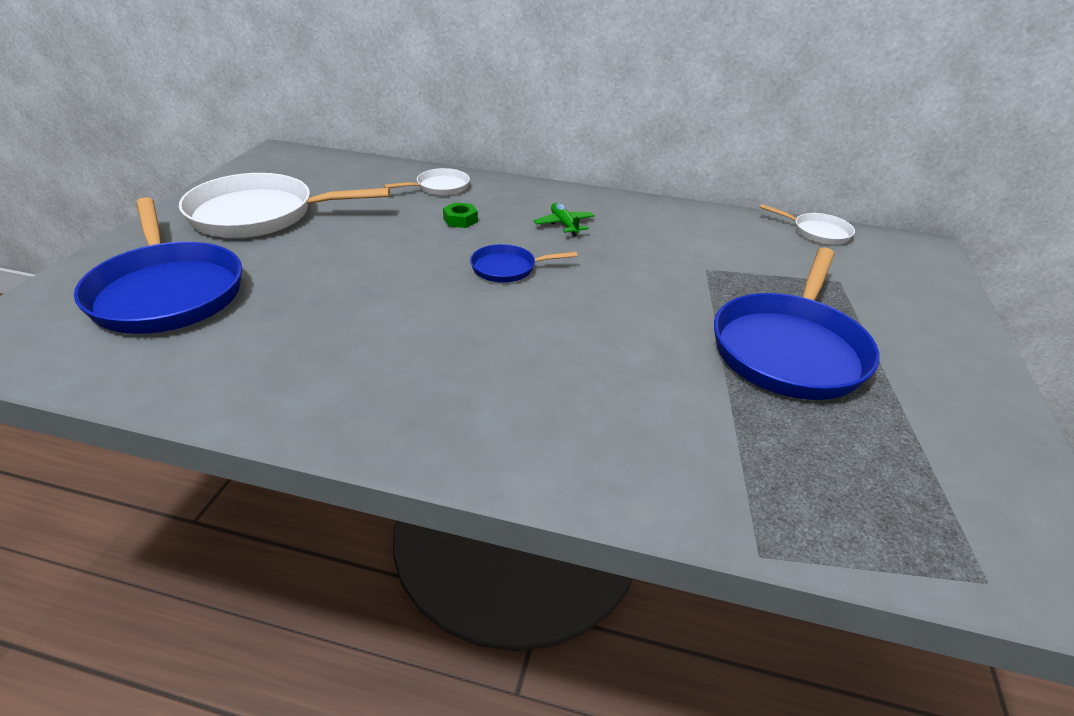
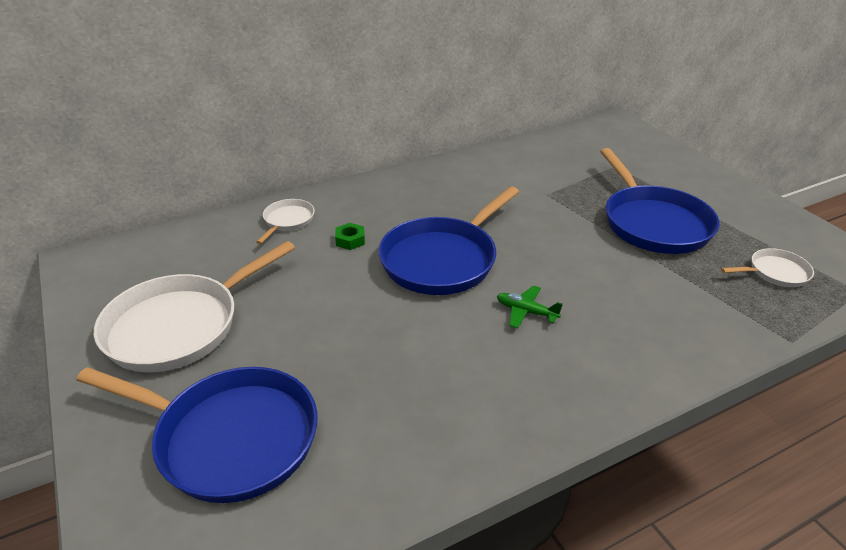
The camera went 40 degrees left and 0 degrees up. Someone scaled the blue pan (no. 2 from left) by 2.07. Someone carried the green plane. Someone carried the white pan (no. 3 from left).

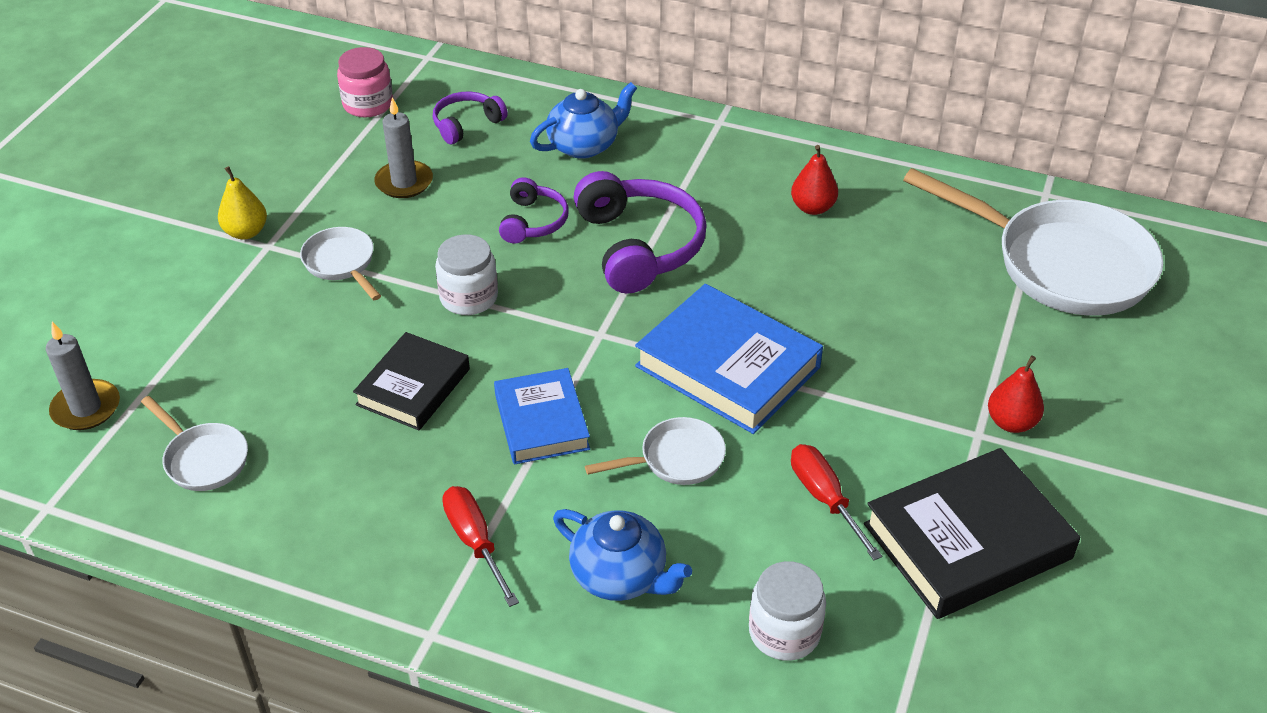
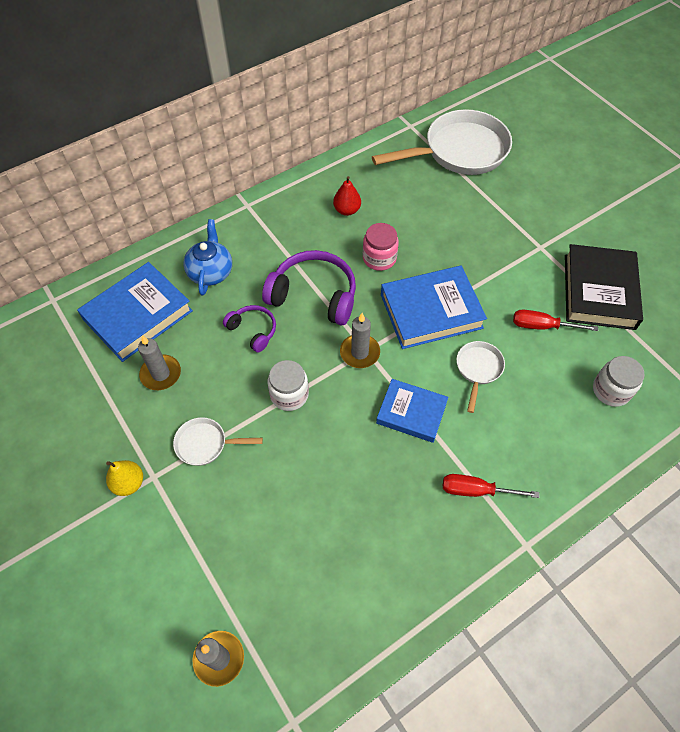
The camera went 55 degrees left and 15 degrees up. Someone took away the white pan (no. 1 from left). Someone carried the pink jar. Someone took away the black book (no. 1 from left). Someone swapped the purple headphones (no. 1 from left) for the blue book (no. 1 from left). Someone took away the blue teapot (no. 2 from left). Someone took away the red pear (no. 2 from left). Someone put down the grey candle (no. 3 from left).

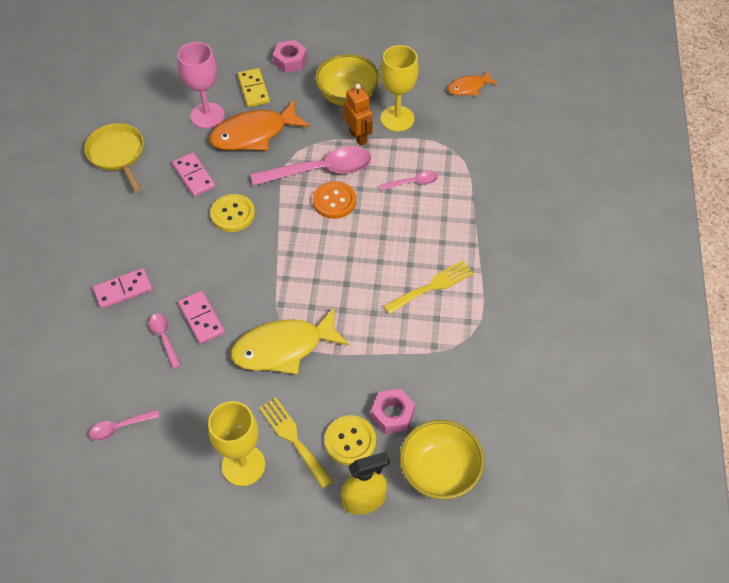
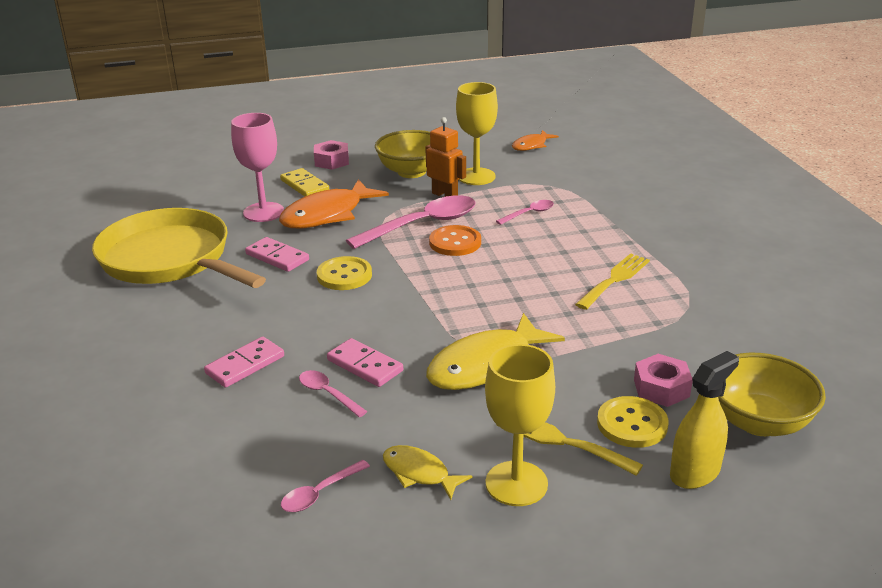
The camera went 20 degrees left and 25 degrees down. Someone scaled the yellow pan by 1.77. Someone put down the yellow fish (no. 1 from left).

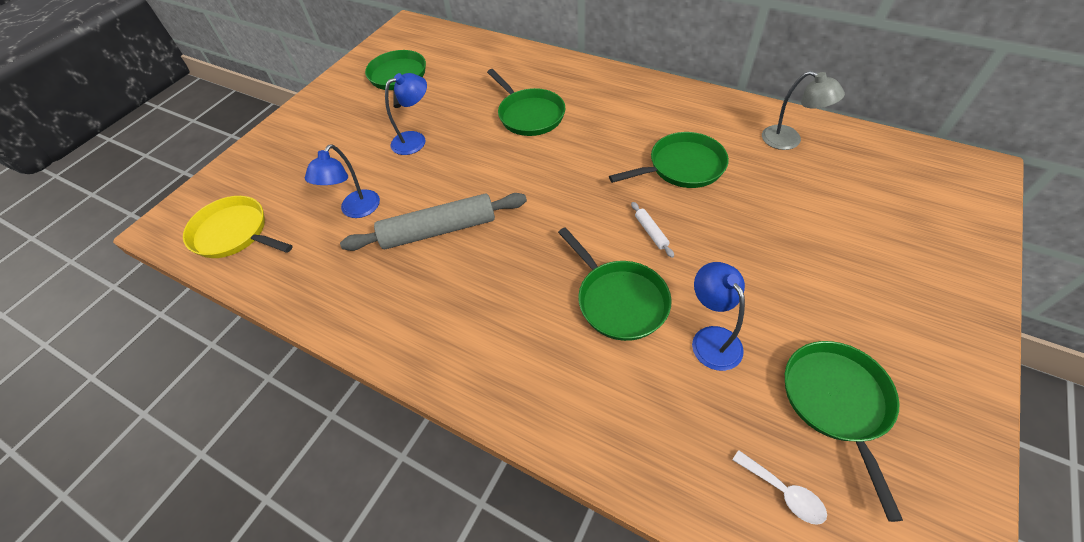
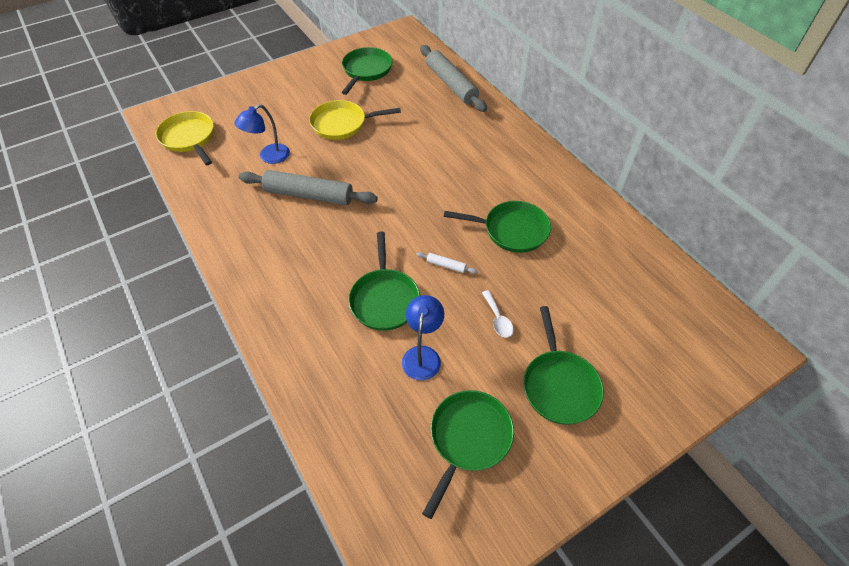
The camera went 25 degrees right and 0 degrees up. Someone swapped the blue lamp (no. 2 from left) for the yellow pan (no. 2 from left). Someone carried the green pan (no. 2 from left in the first image). Someone rotated the white rolling pin by 75 degrees counterclockwise. Someone carried the white spoon. Someone took away the grey lamp. Someone put down the grey rolling pin (no. 2 from left).

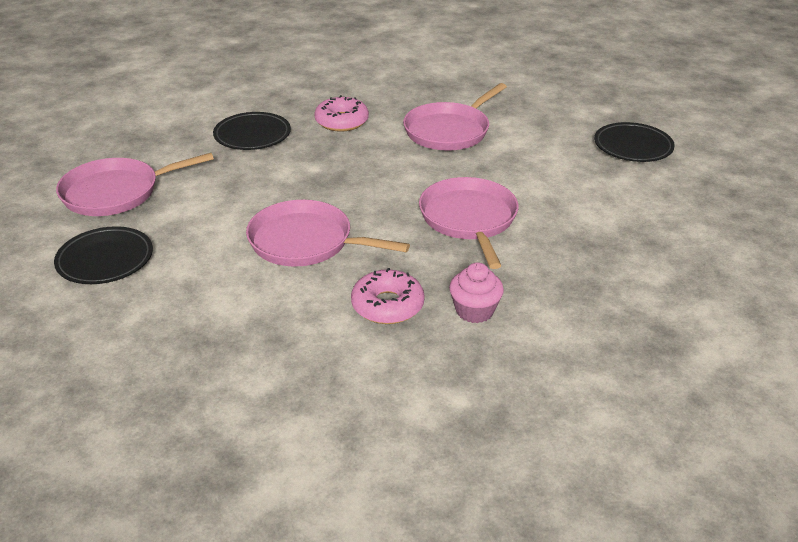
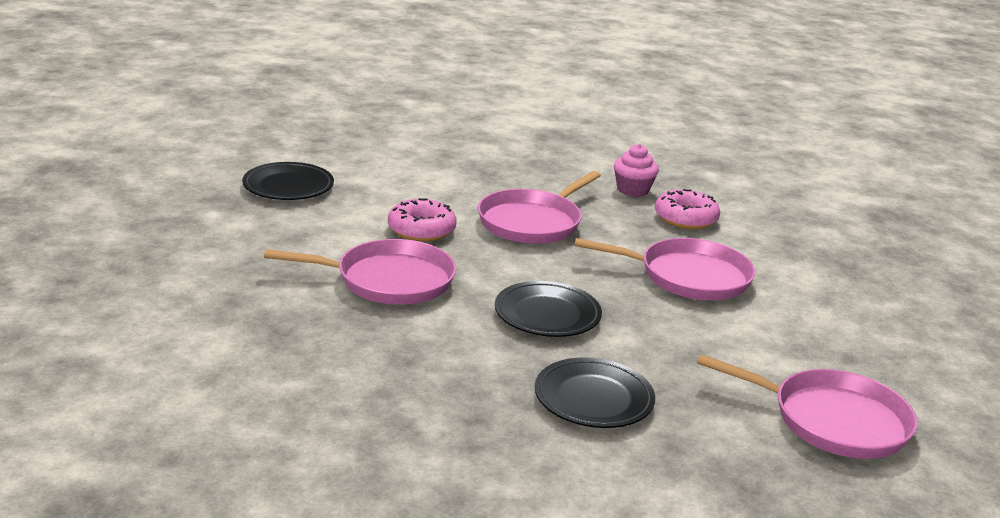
The camera went 135 degrees left and 10 degrees down. Someone carried the black plate (no. 1 from left in the first image). Someone rotated the pink pan (no. 2 from left in the first image) by 60 degrees counterclockwise. Someone carried the pink donut (no. 1 from left).

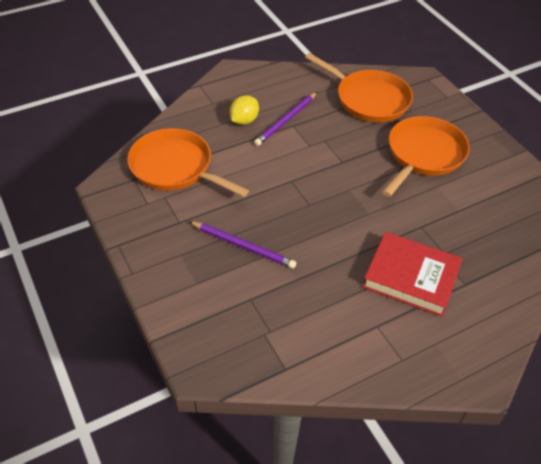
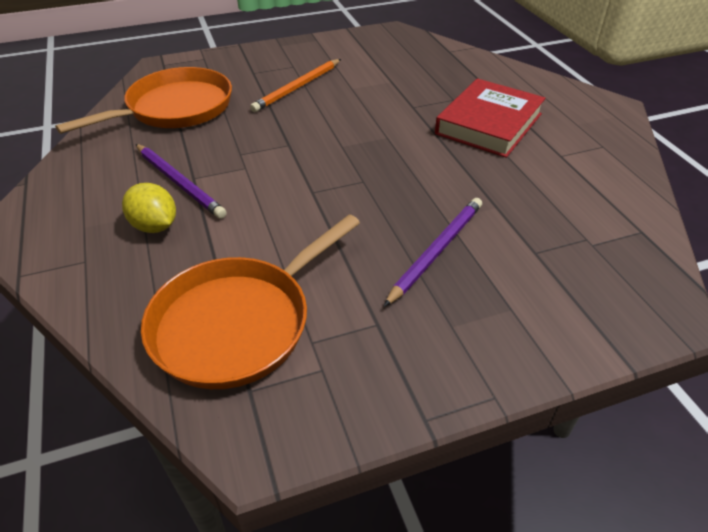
The camera went 80 degrees left and 5 degrees down. Someone swapped the orange pan (no. 3 from left) for the orange pencil.

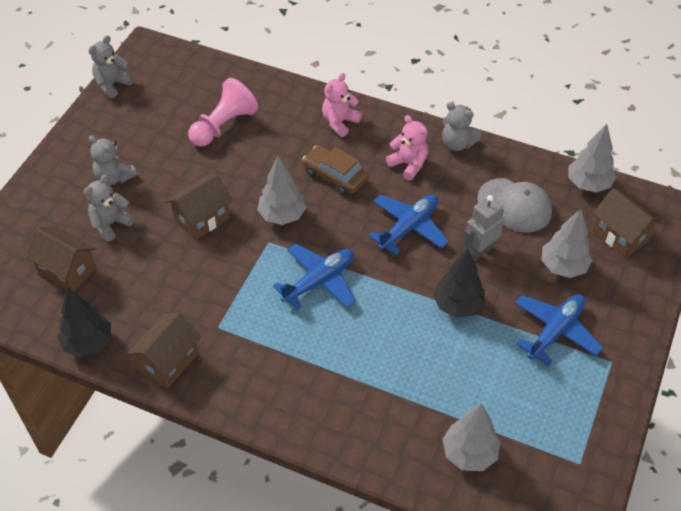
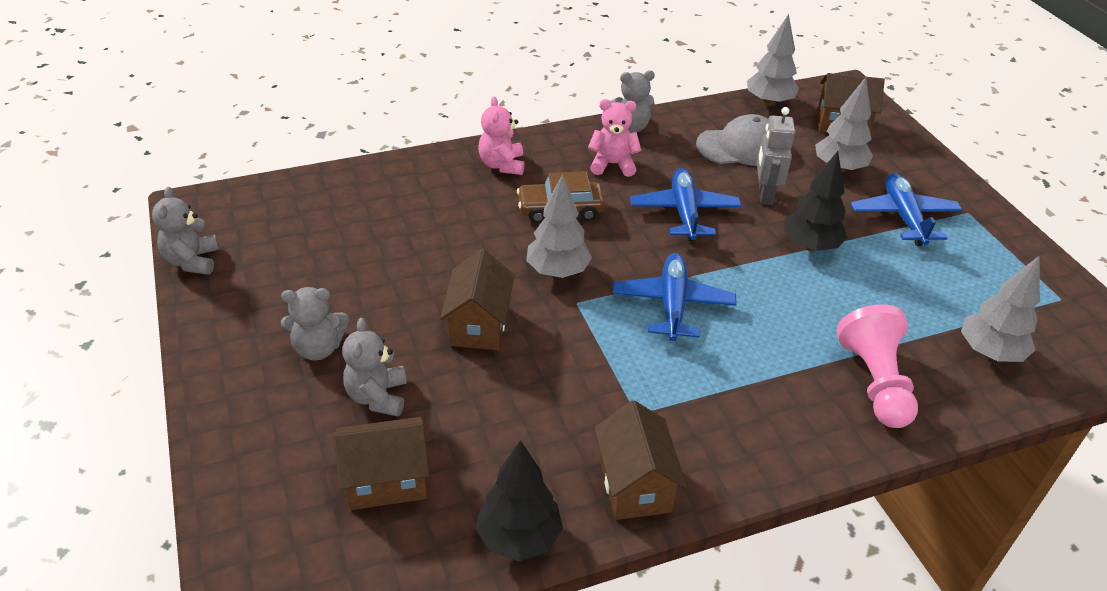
The camera went 45 degrees left and 10 degrees down. Someone carried the pink pawn.

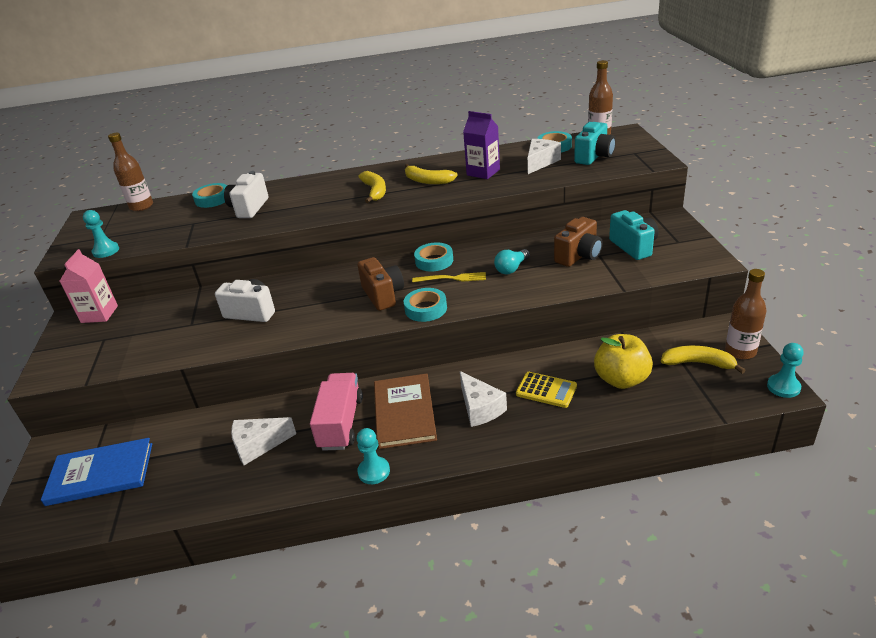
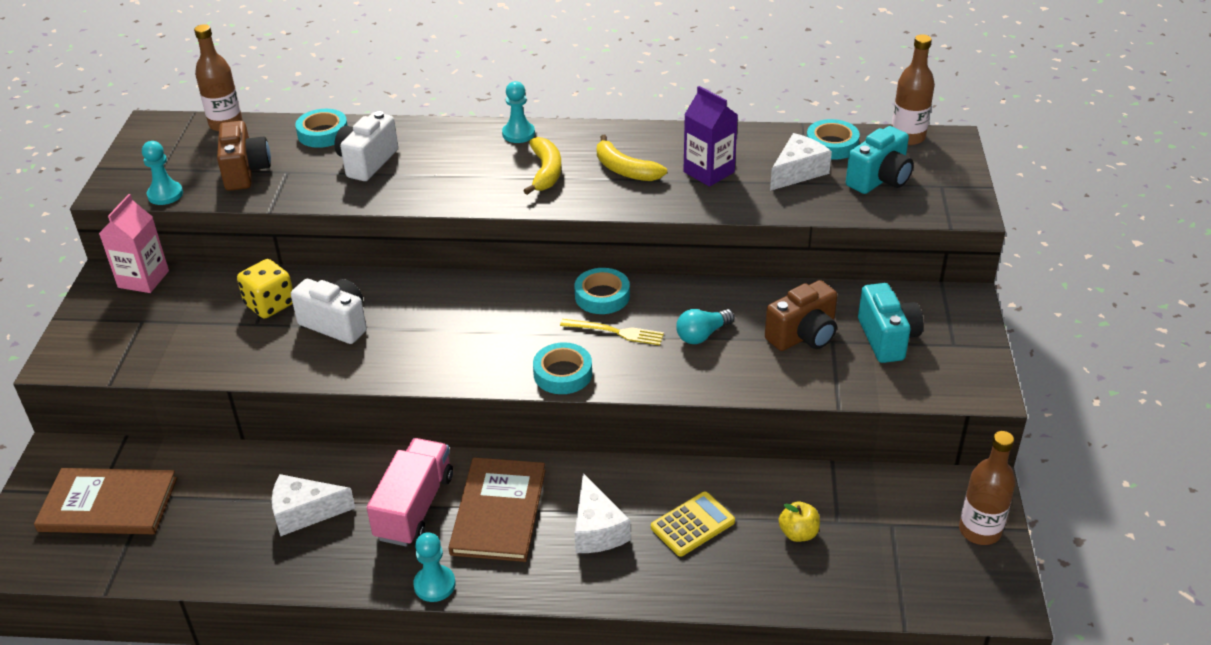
The camera went 10 degrees right and 5 degrees up. Someone repainted the blue book, which became the brown book (no. 1 from left). Someone carried the brown camera (no. 1 from left). Someone rotated the yellow calculator by 75 degrees counterclockwise. Someone scaled the yellow apple by 0.53. Someone took away the yellow banana (no. 3 from left). Someone carried the turquoise pawn (no. 3 from left). Someone put down the yellow dice.

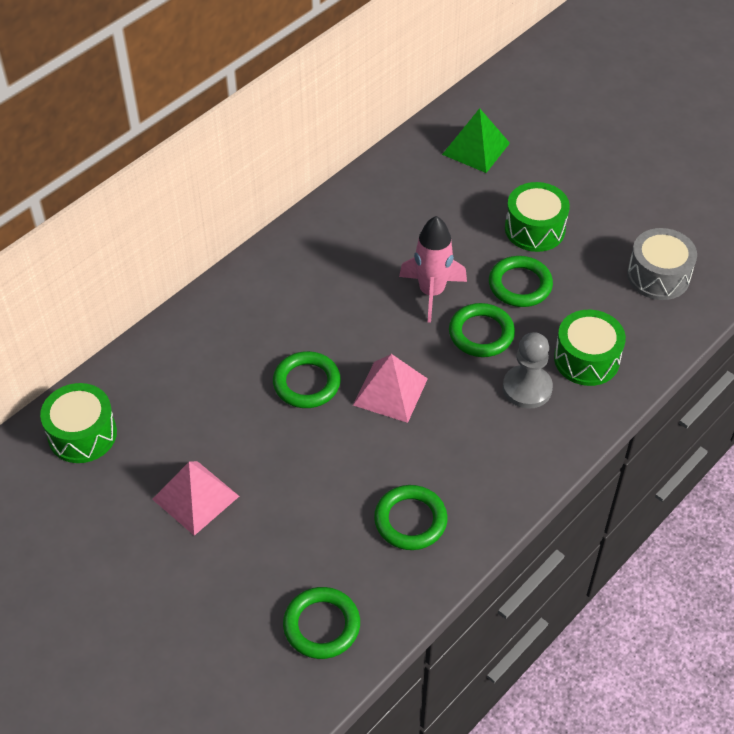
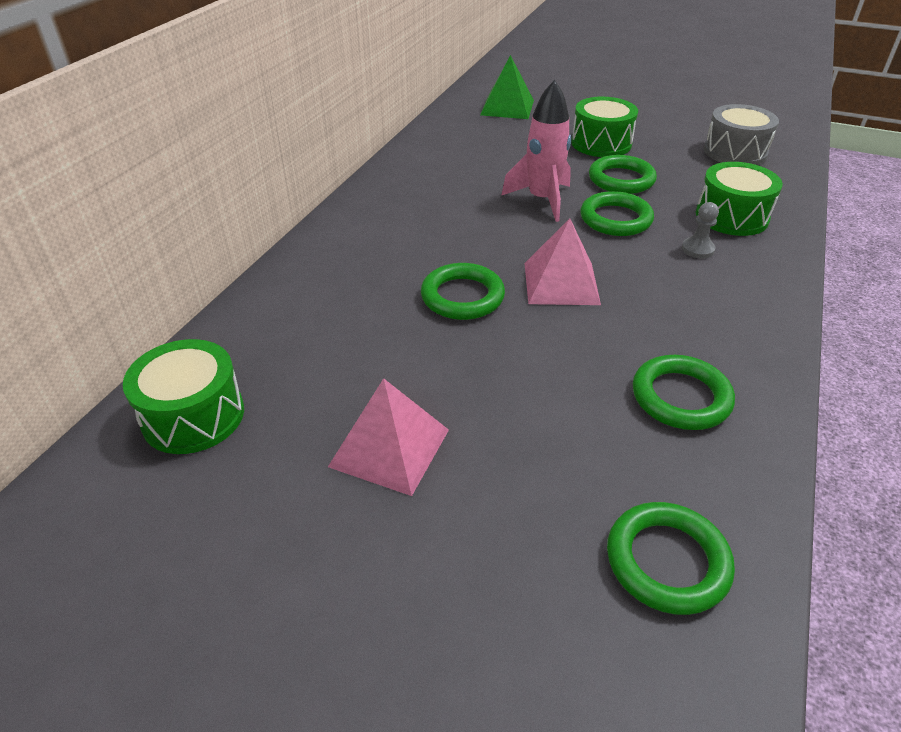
The camera went 20 degrees left and 10 degrees down. Someone scaled the grey pawn by 0.57.

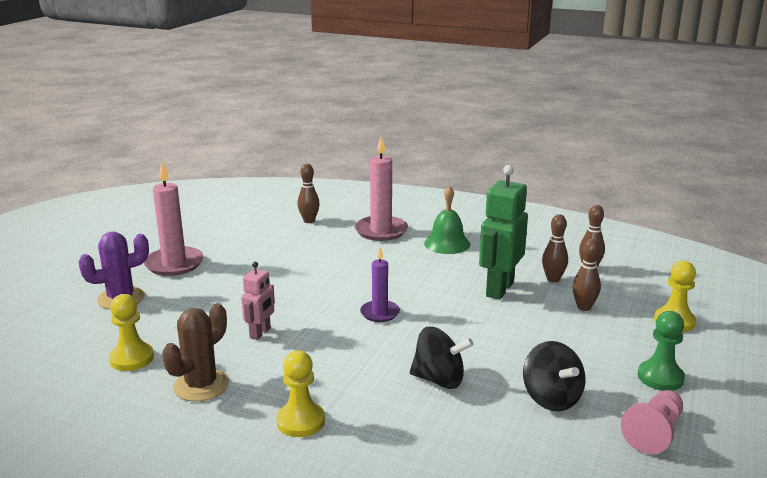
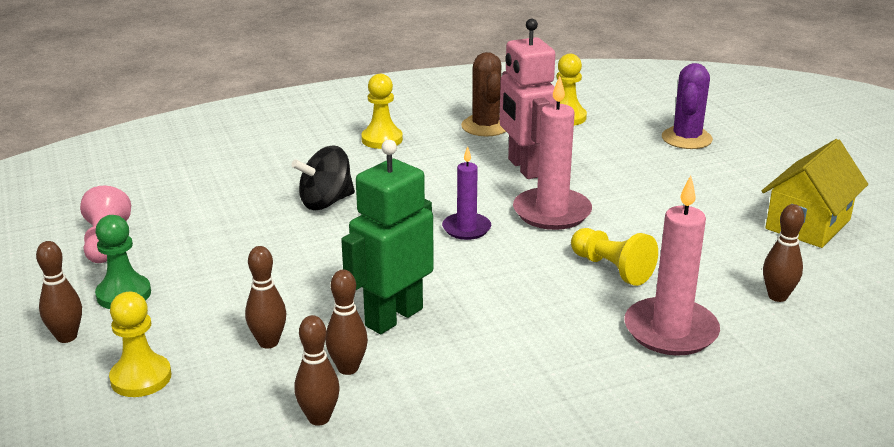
The camera went 135 degrees right and 5 degrees up. Someone carried the pink candle (no. 1 from left). Someone scaled the pink robot by 1.81. Someone took away the green bell. Someone rotated the green robot by 120 degrees counterclockwise. Someone took away the black spinning top (no. 2 from left). Someone put down the brown bowling pin (no. 1 from left). Someone put down the yellow pawn (no. 4 from left). Someone put down the yellow house.

